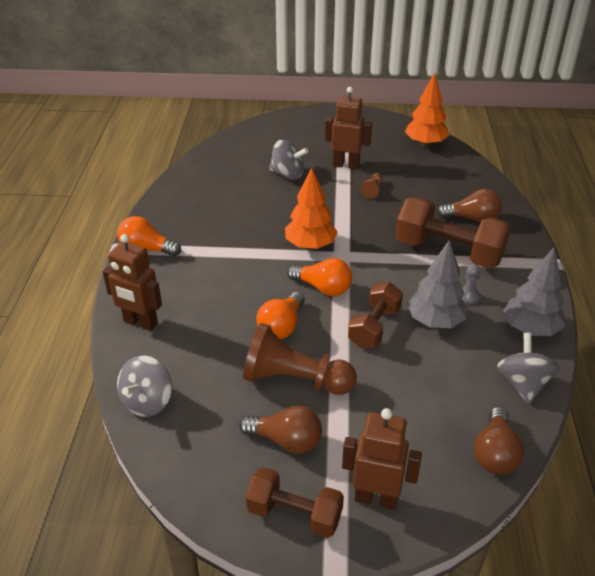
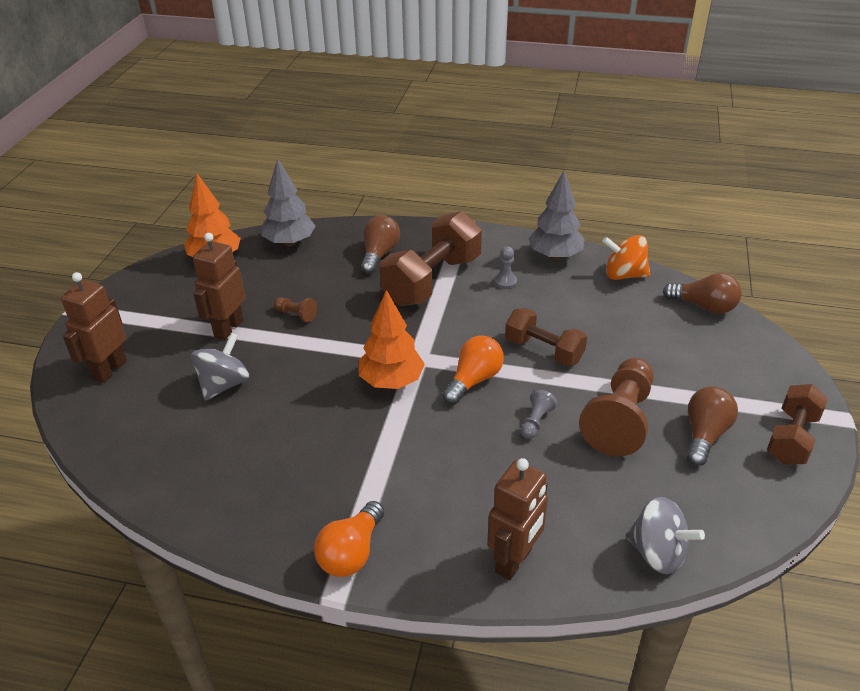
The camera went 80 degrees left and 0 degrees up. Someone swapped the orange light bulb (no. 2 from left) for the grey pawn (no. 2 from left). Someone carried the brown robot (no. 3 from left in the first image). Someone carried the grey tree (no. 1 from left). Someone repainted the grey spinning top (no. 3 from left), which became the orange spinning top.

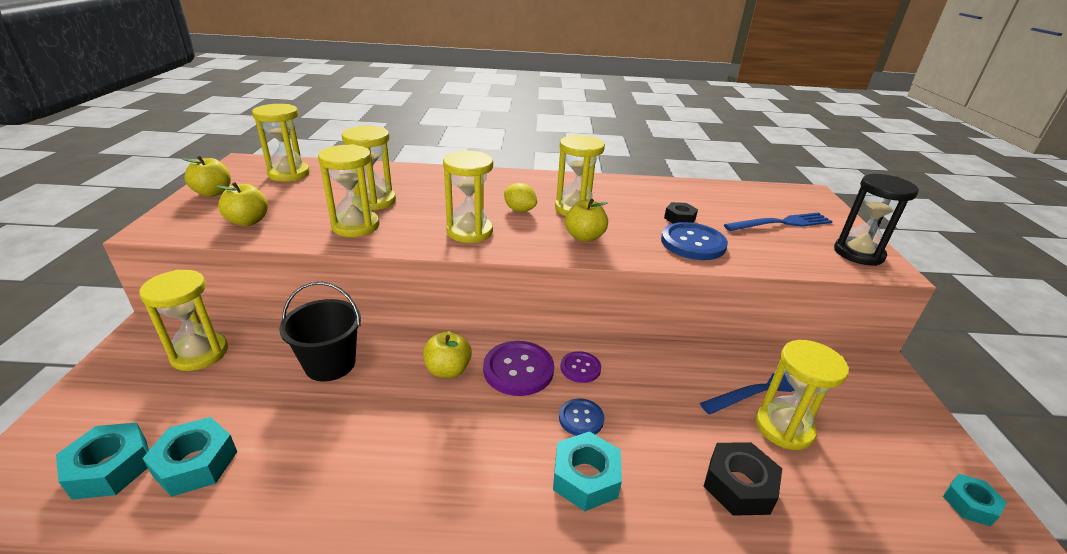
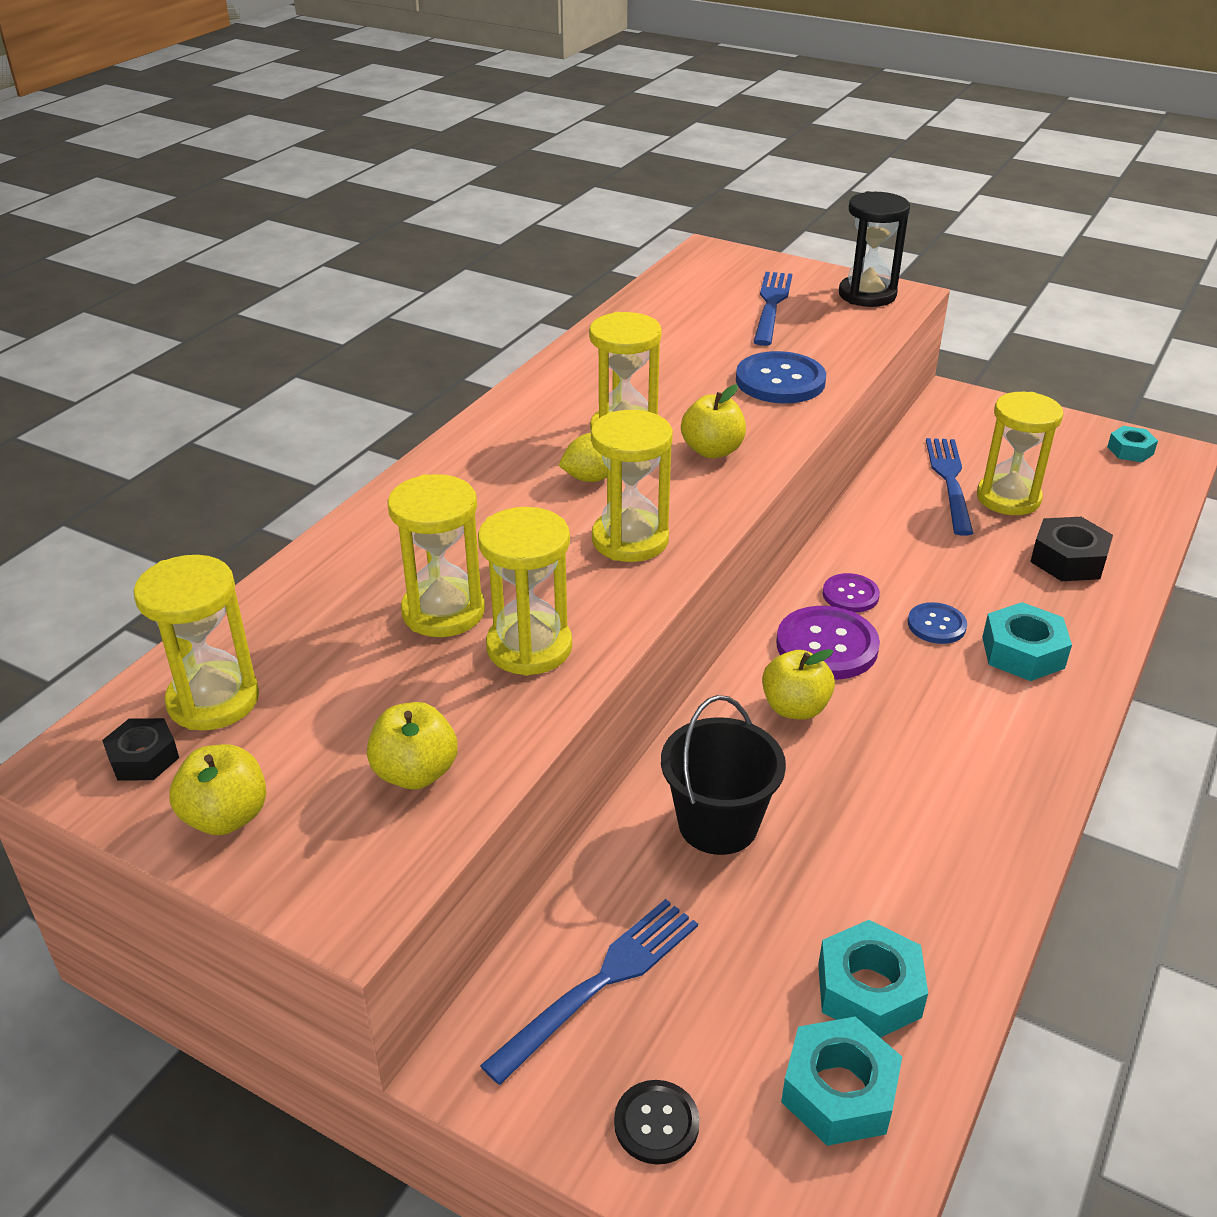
The camera went 60 degrees left and 5 degrees up. Someone swapped the yellow hourglass (no. 1 from left) for the blue fork (no. 1 from left). Someone carried the black nut (no. 1 from left). Someone put down the black button.

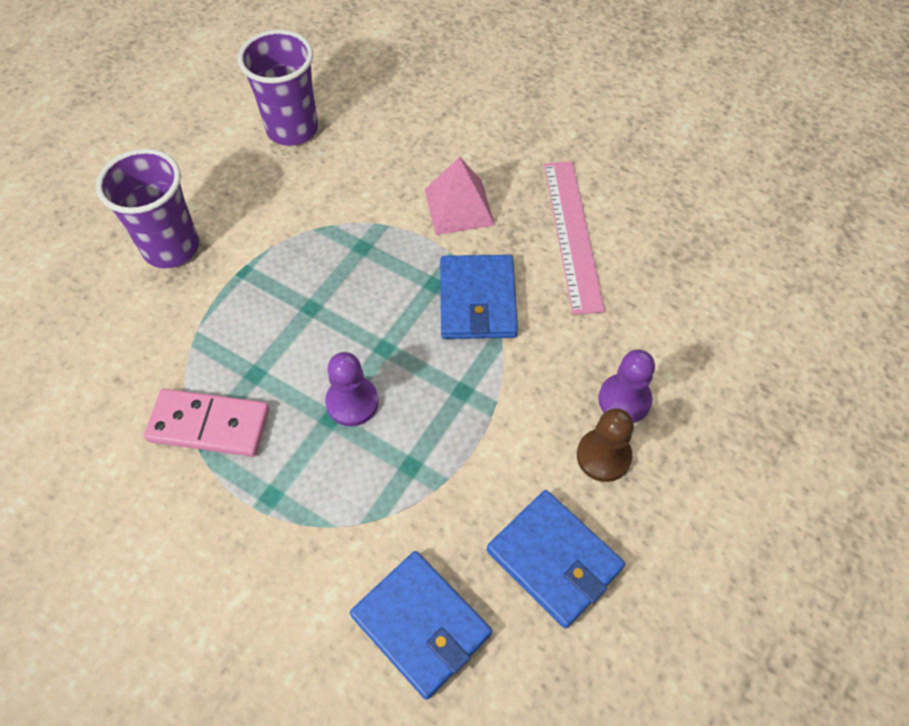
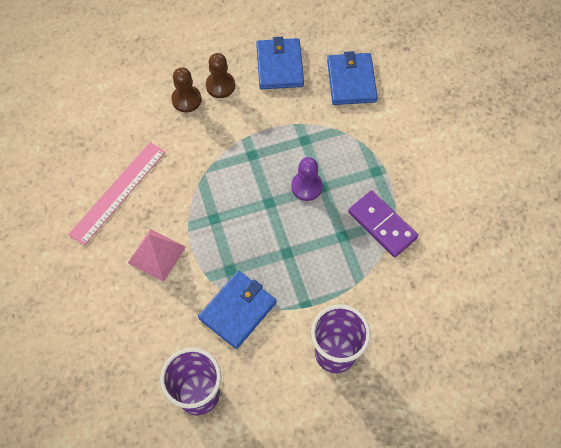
The camera went 140 degrees left and 5 degrees up. Someone repainted the pink domino, which became the purple domino. Someone carried the blue wallet (no. 2 from left in the first image). Someone repainted the purple pawn (no. 2 from left), which became the brown pawn (no. 1 from left).

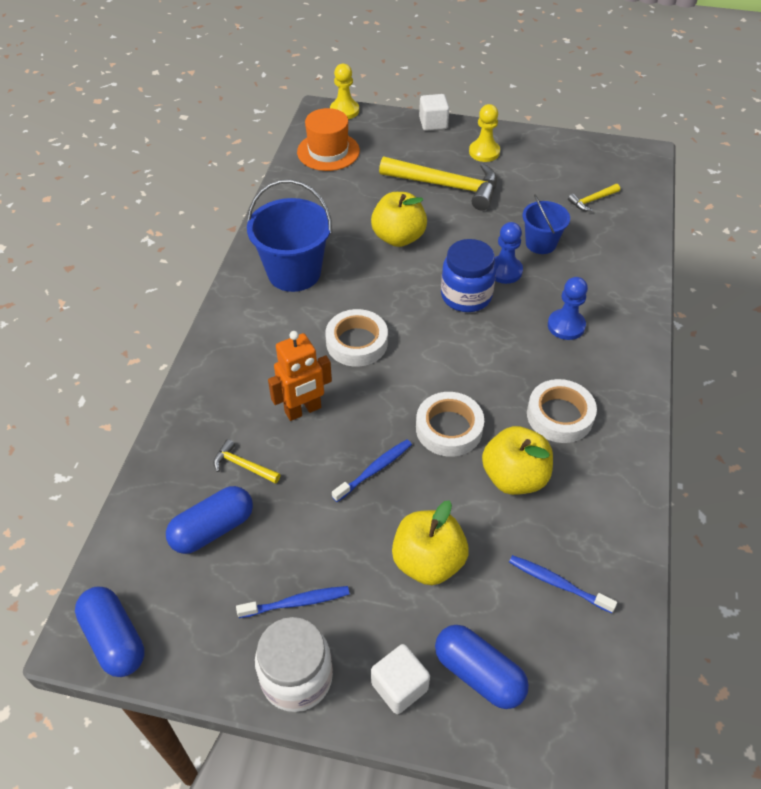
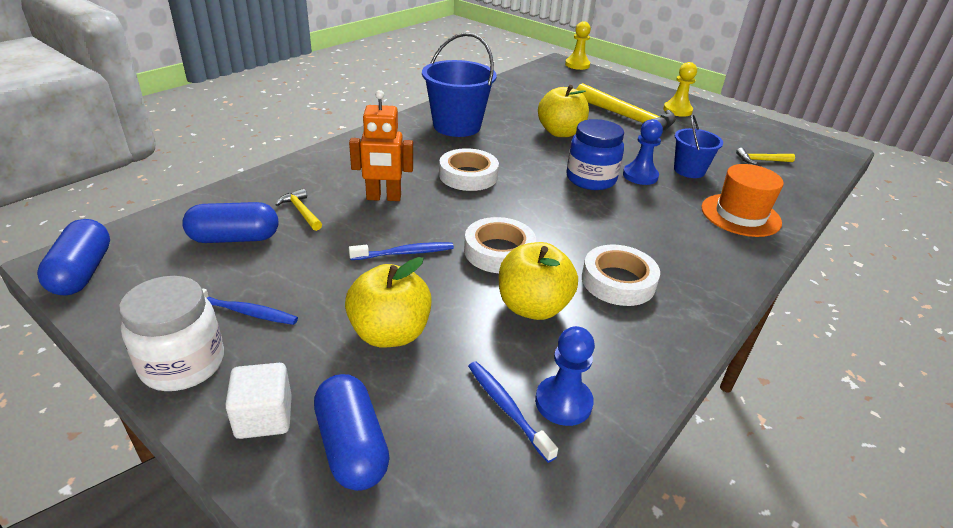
The camera went 25 degrees right and 15 degrees down. Someone carried the orange hat. Someone took away the white cube (no. 2 from left). Someone carried the blue pawn (no. 2 from left in the first image).

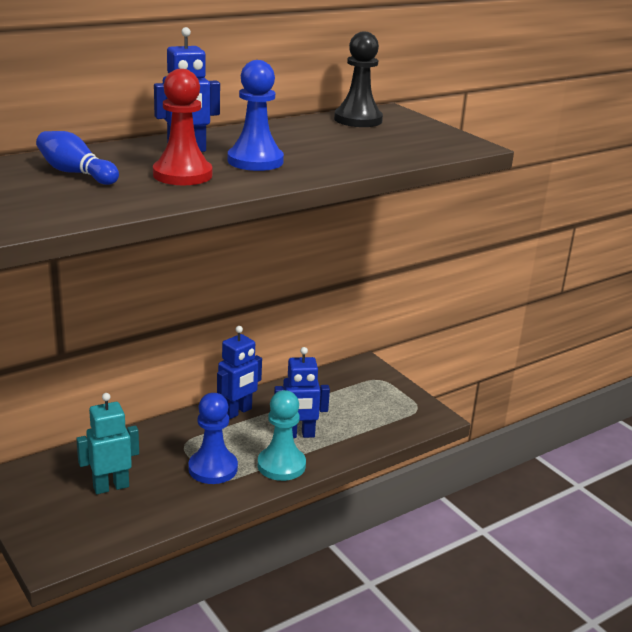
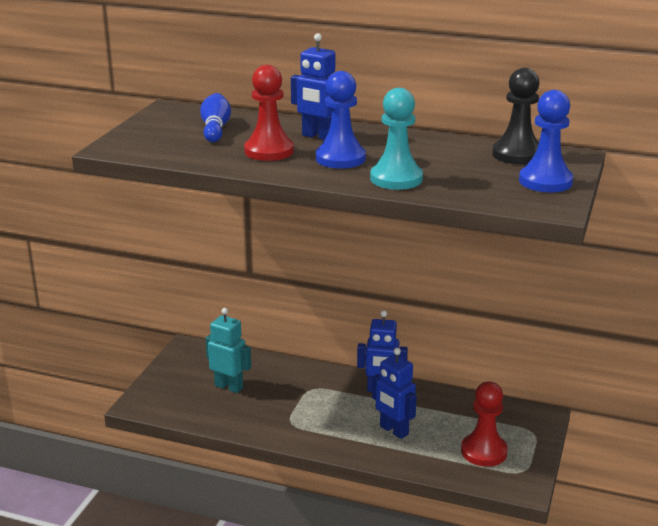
The camera went 55 degrees right and 0 degrees up. Someone carried the blue pawn (no. 1 from left in the first image). Someone carried the turquoise pawn. Someone put down the red pawn (no. 2 from left).

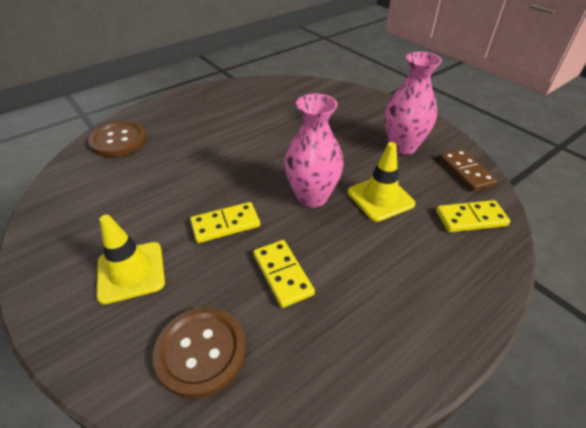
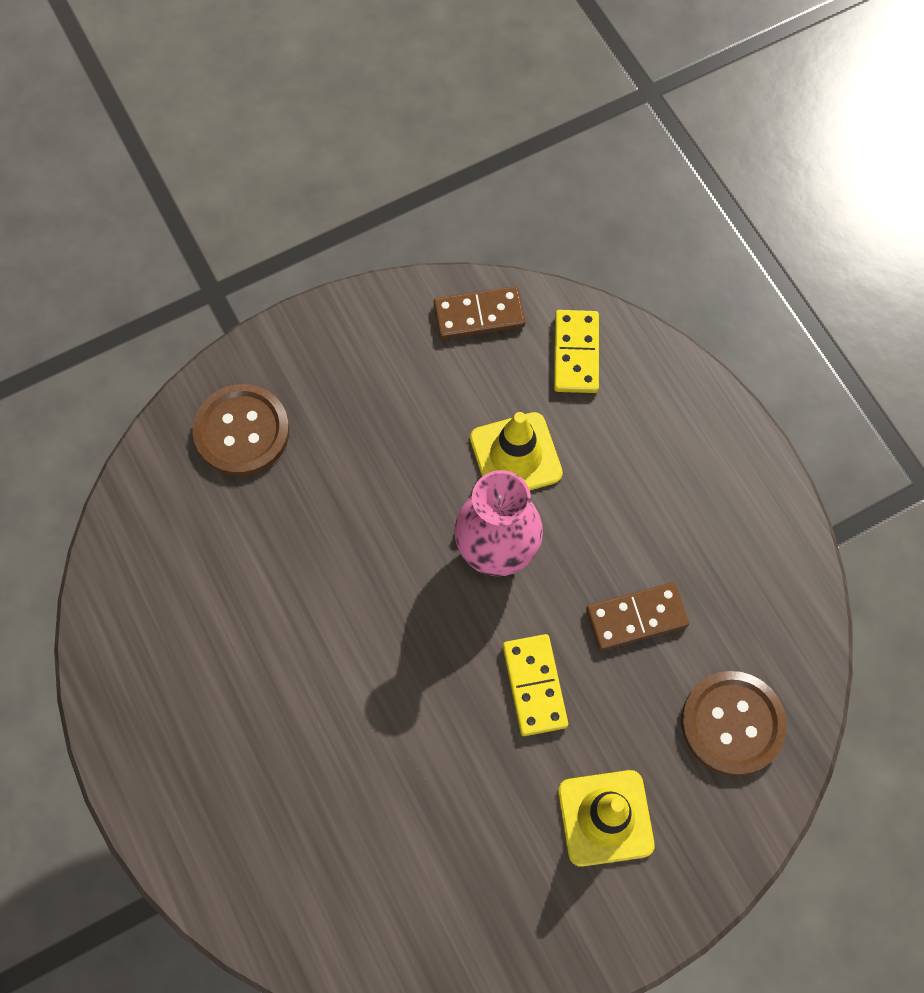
The camera went 80 degrees left and 25 degrees up. Someone carried the brown button (no. 1 from left). Someone repainted the yellow domino (no. 2 from left), which became the brown domino (no. 2 from left). Someone took away the pink vase (no. 2 from left).

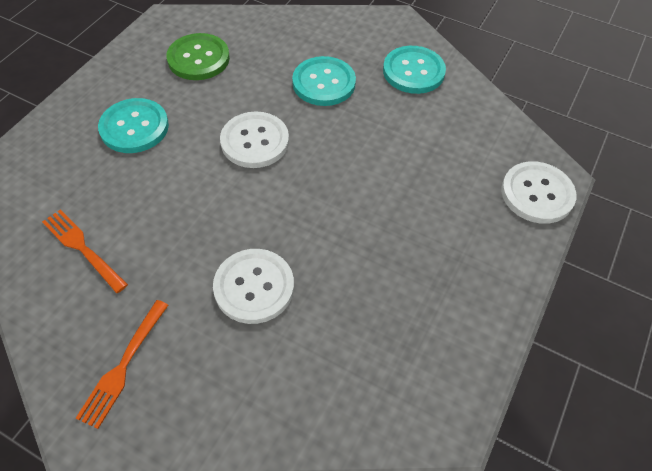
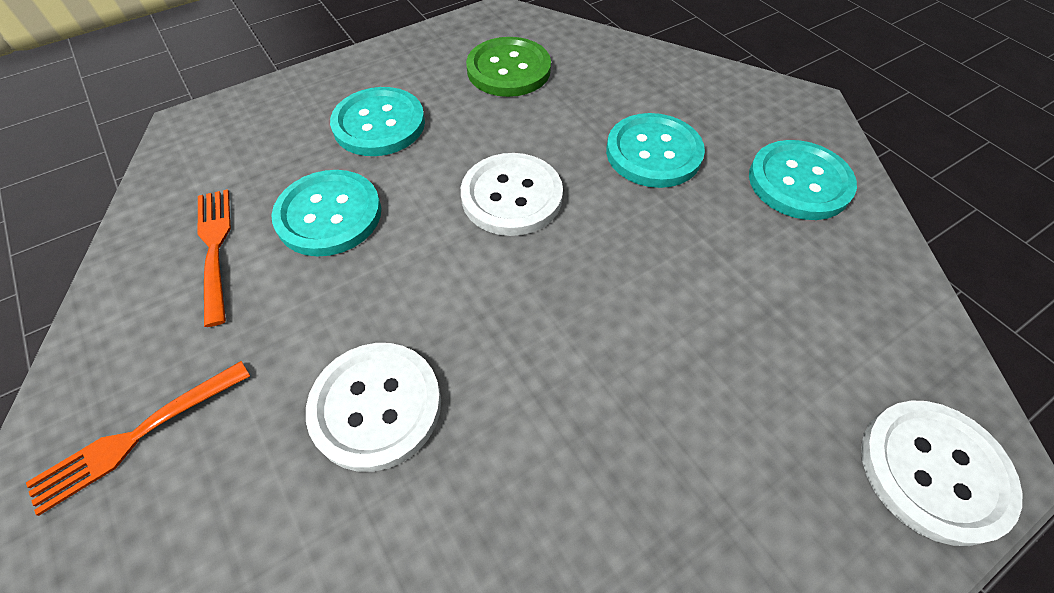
The camera went 30 degrees right and 0 degrees up. Someone put down the turquoise button (no. 1 from left).

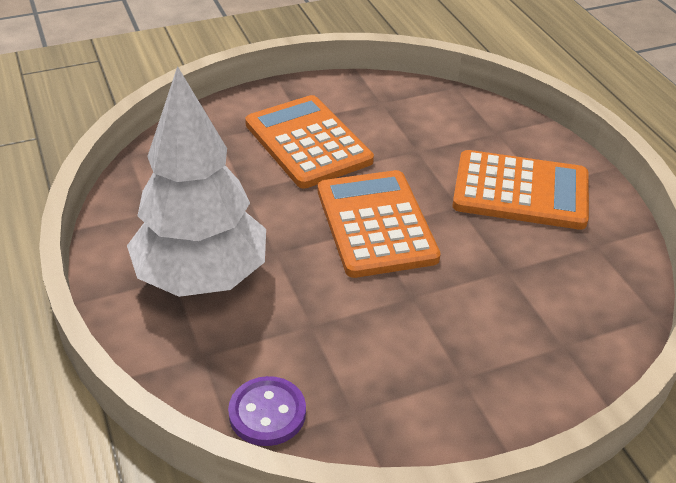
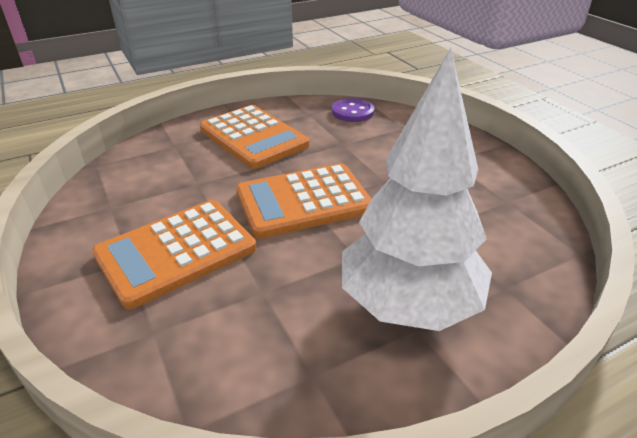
The camera went 95 degrees left and 5 degrees down. Someone carried the purple button. Someone rotated the orange calculator (no. 3 from left in the first image) by 135 degrees clockwise.

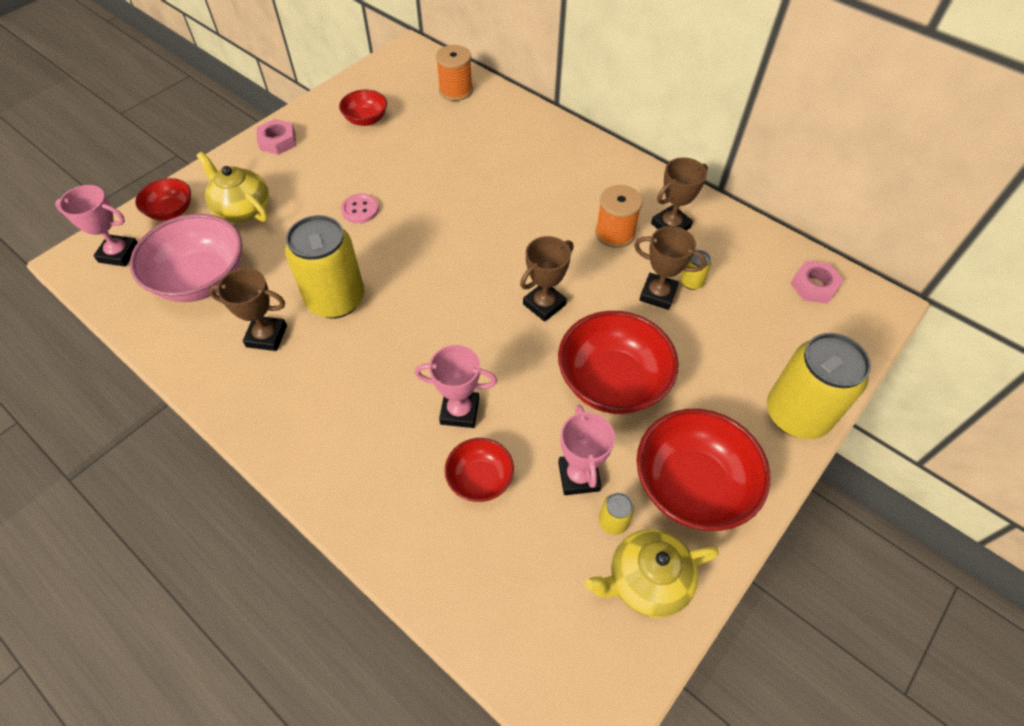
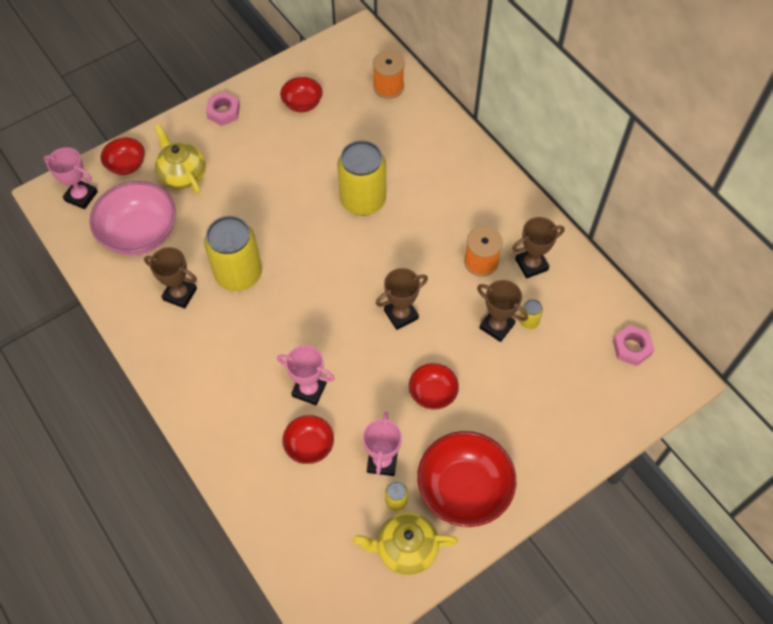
The camera went 15 degrees right and 5 degrees up. Someone took away the pink button. Someone scaled the red bowl (no. 4 from left) by 0.54. Someone carried the yellow can (no. 4 from left in the first image).

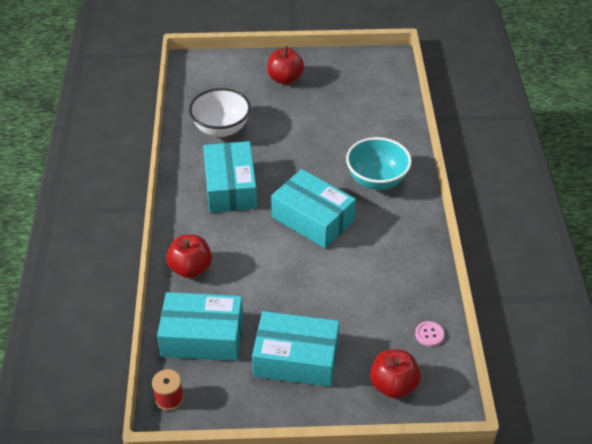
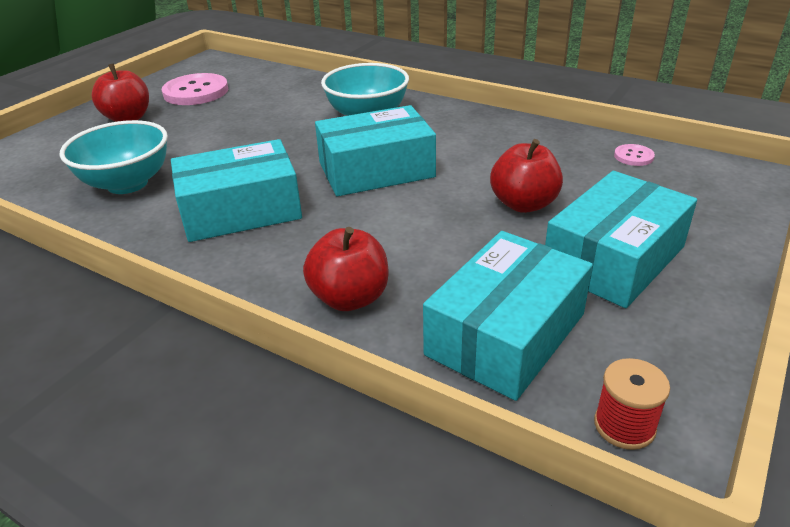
The camera went 55 degrees left and 10 degrees down. Someone repainted the white bowl, which became the turquoise bowl (no. 1 from left). Someone rotated the turquoise box (no. 2 from left in the first image) by 45 degrees counterclockwise. Someone carried the red apple (no. 3 from left). Someone put down the pink button (no. 1 from left).

